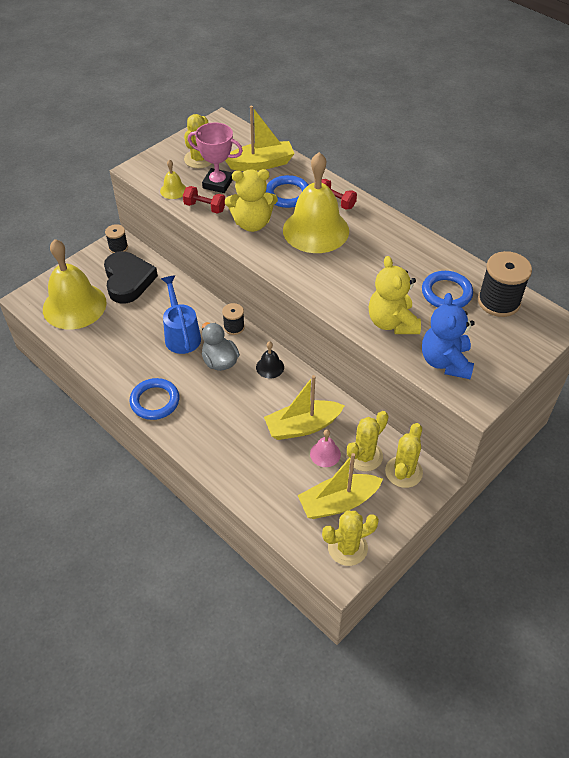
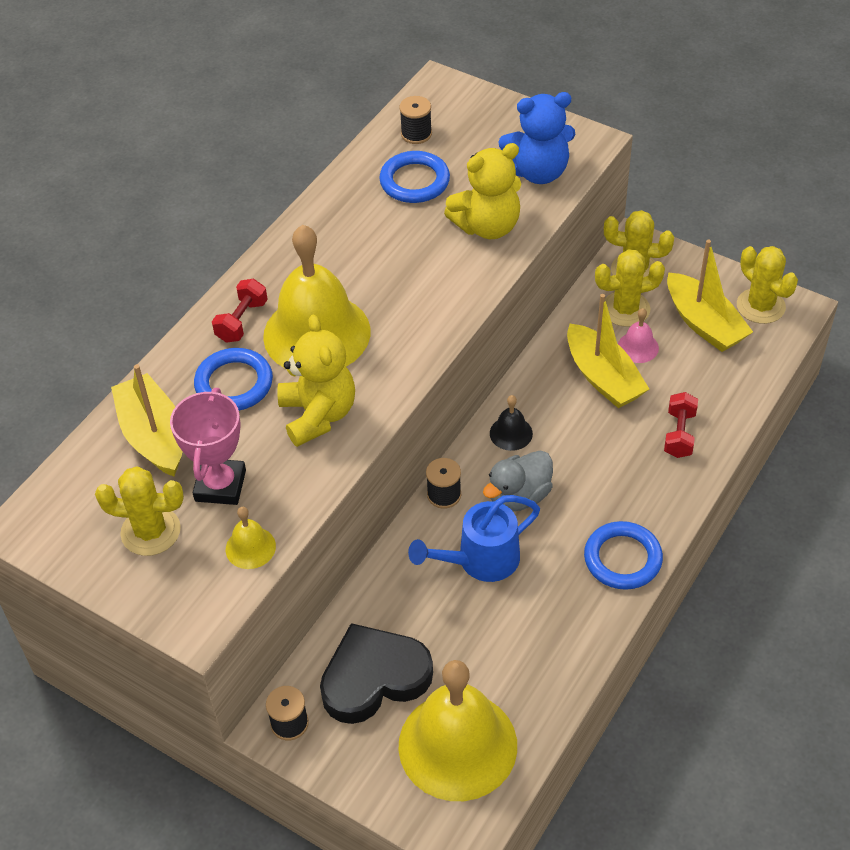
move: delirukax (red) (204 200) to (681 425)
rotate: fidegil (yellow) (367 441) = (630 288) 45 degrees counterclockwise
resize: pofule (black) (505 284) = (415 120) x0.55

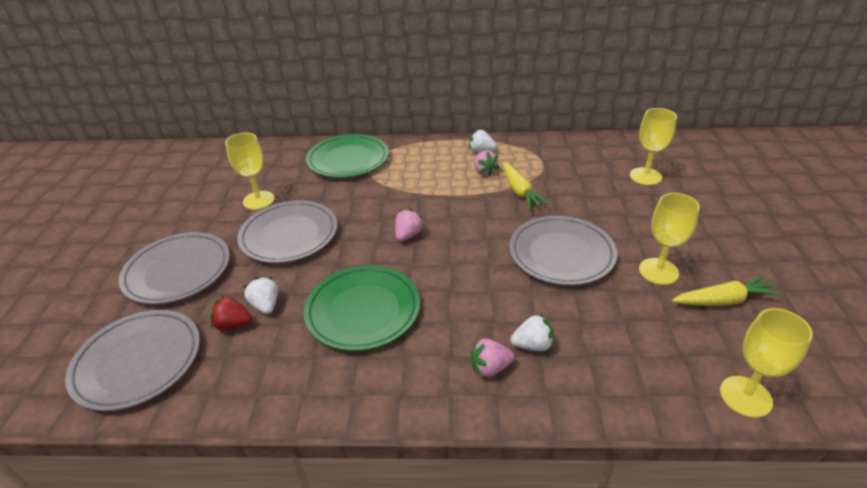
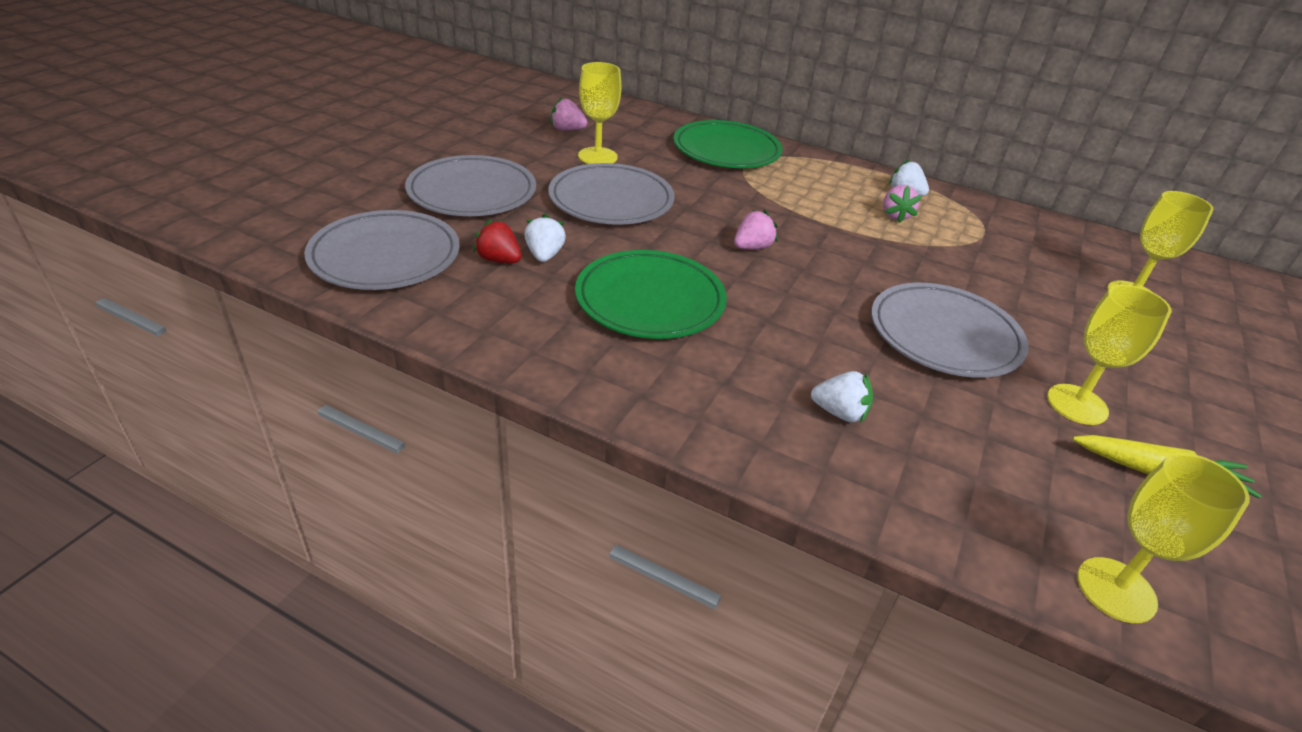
delete: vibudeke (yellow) (526 186)
move: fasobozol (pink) (493 358) to (569 114)

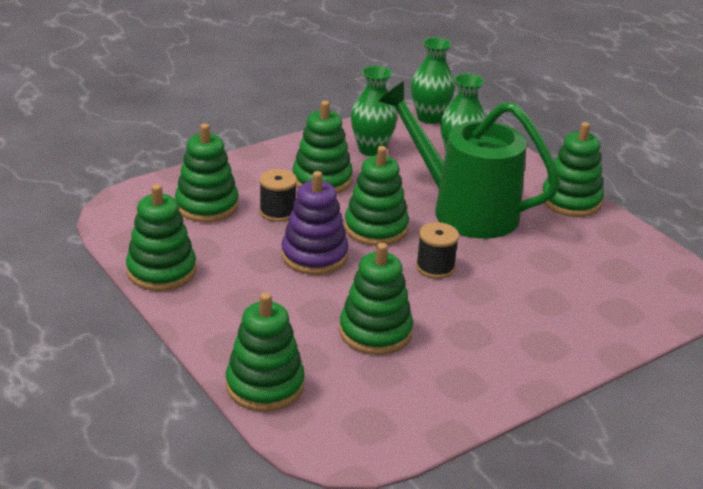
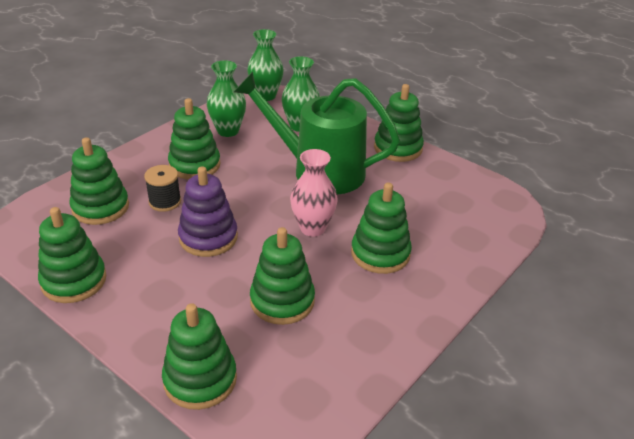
move: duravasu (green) (376 196) to (381 228)
replace: pofule (black) (437 250) to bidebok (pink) (314 193)

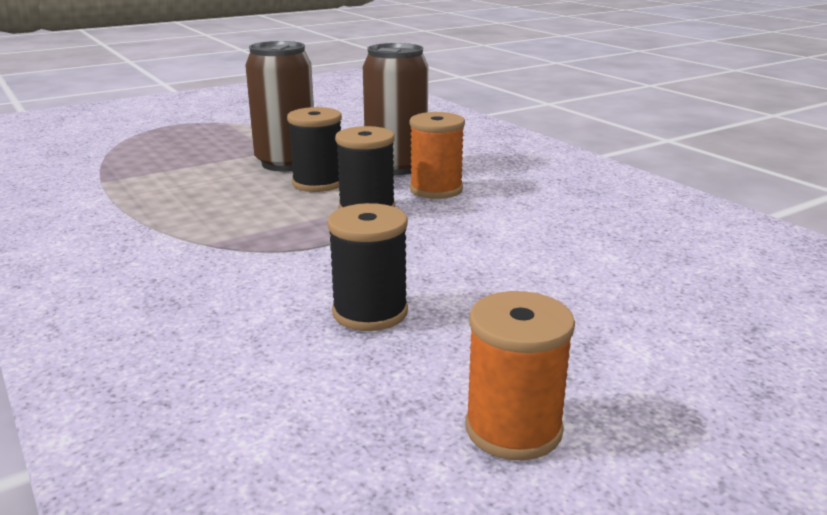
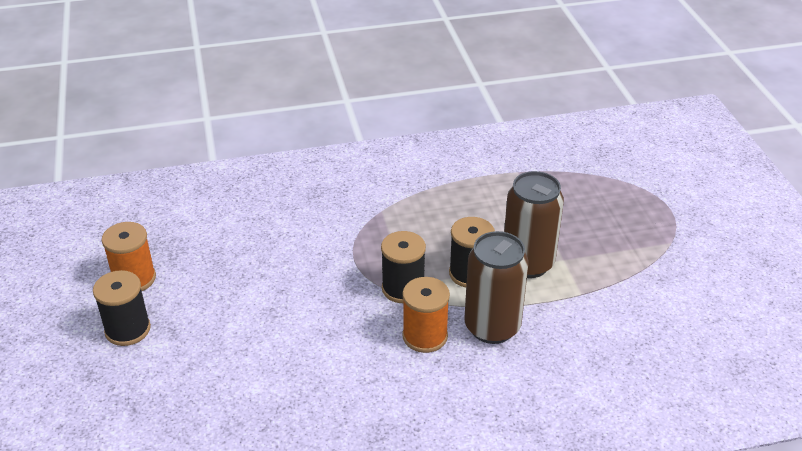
move: pofule (black) (367 267) to (122 308)

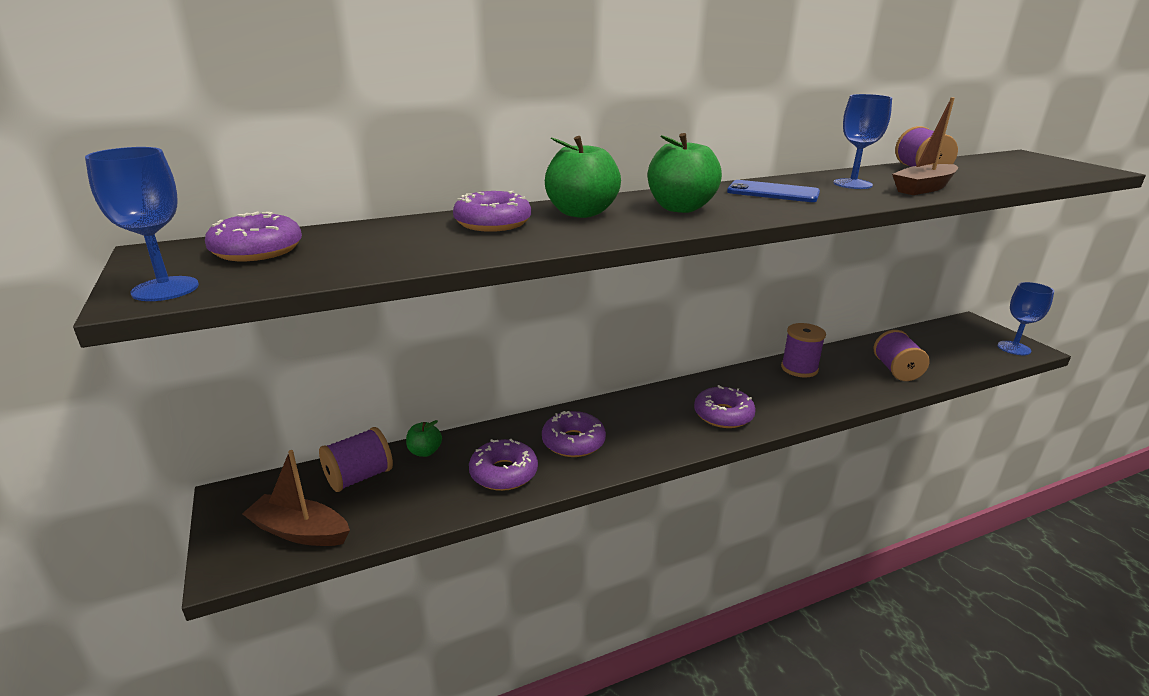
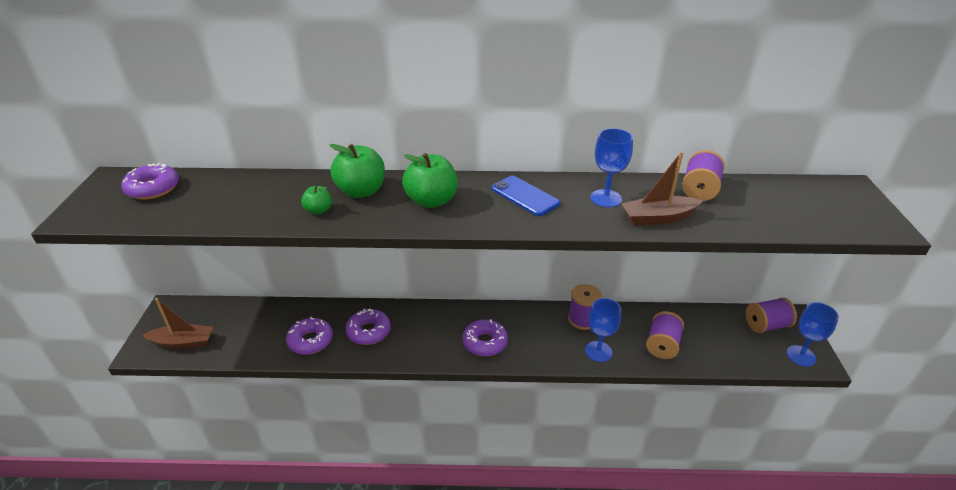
delete: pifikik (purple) (492 211)
move: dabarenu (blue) (142 224) to (603 330); pofule (purple) (356 459) to (771 315); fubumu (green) (424 438) to (316 200)
rotate: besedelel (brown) (296 498) = (178 323) 135 degrees clockwise

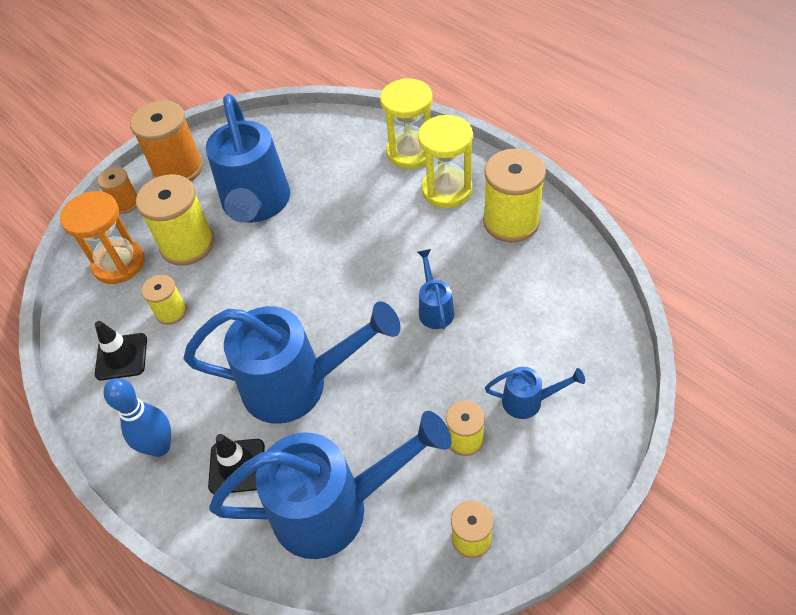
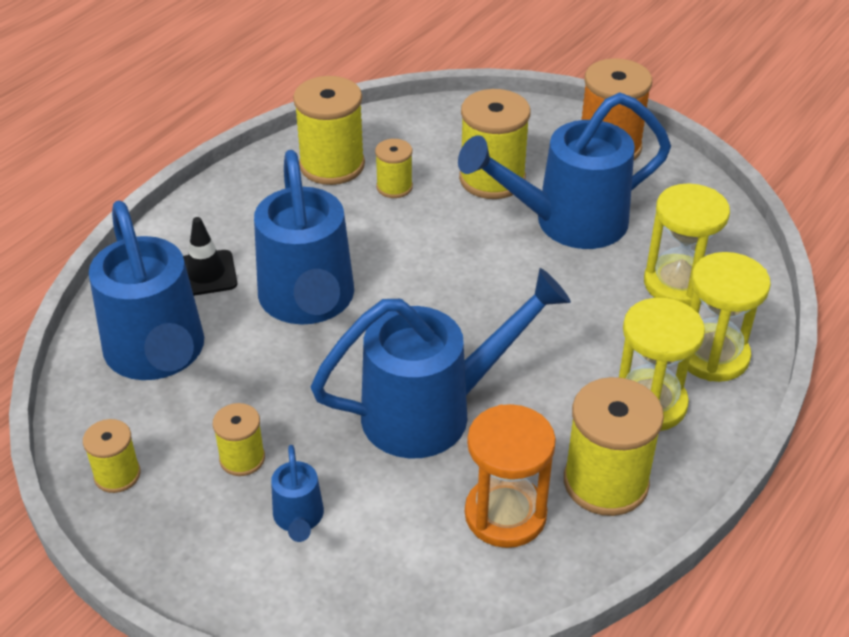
delete: pofule (orange) (117 190); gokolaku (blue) (137 417)
insert: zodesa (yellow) (687 244)
move: zodesa (orange) (102 237) to (510 476)
replace: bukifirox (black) (121 350) to pofule (yellow) (329 130)
resize: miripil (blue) (435 289) = (440 363) x2.25

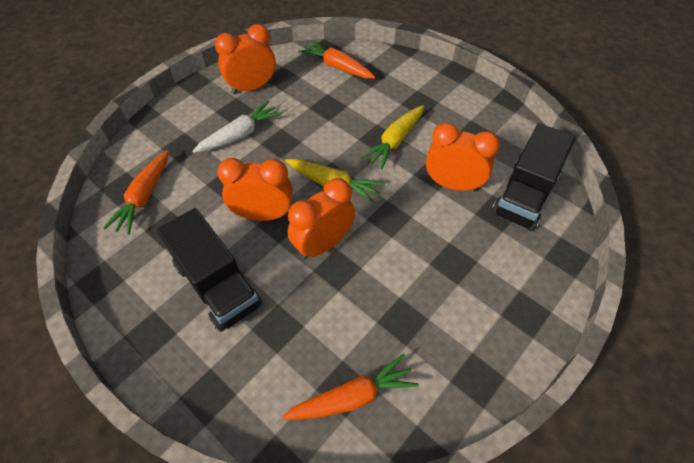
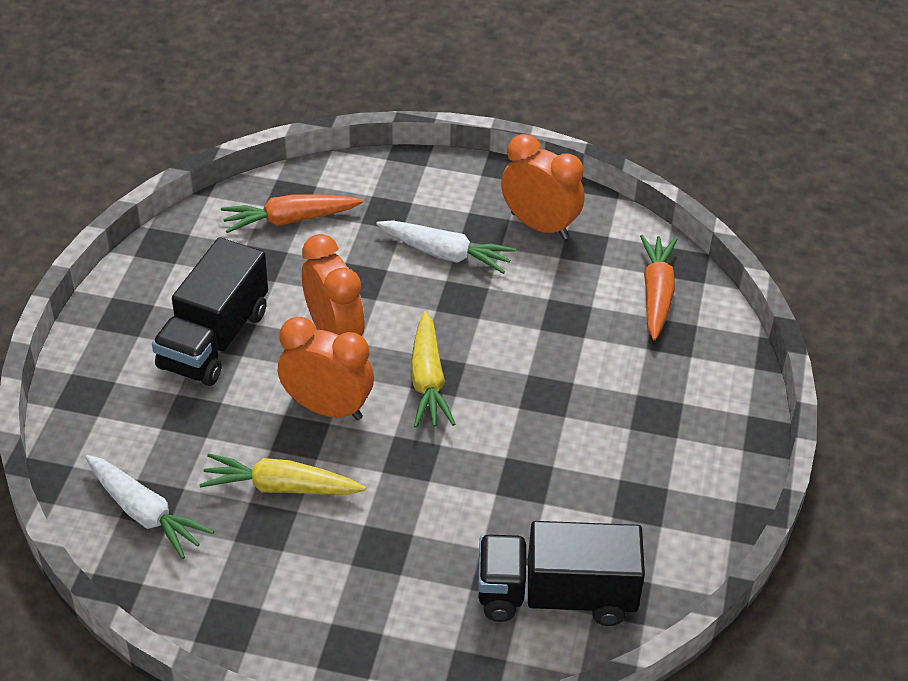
delete: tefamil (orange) (463 157)
move: vibudeke (yellow) (392 137) to (282 474)
recolor: vibudeke (orange) (350 387) to vibudeke (white) (149 507)

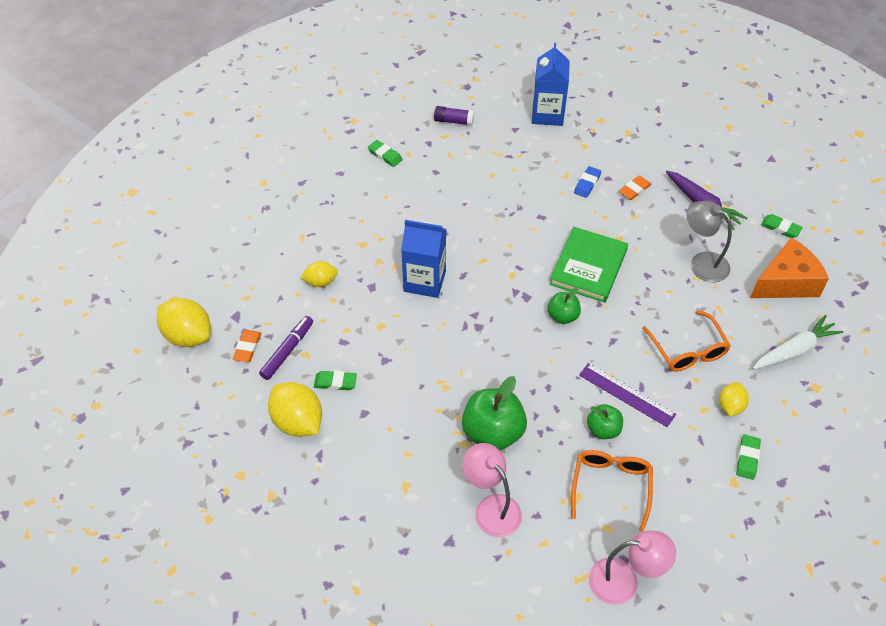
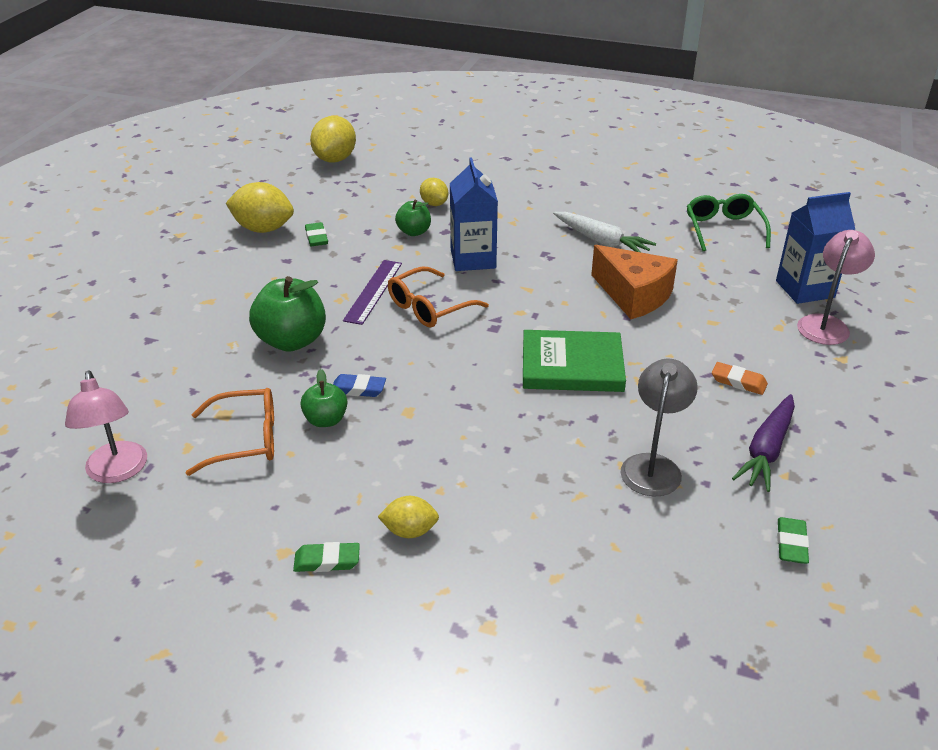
delete: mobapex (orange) (246 346); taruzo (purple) (286 348); mobapex (green) (385 153)
move: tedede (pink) (492 490) to (836 287); fubumu (green) (564 305) to (413 218); mobapex (blue) (587 182) to (359 385); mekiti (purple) (627 395) to (372 292); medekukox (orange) (686 341) to (438 297); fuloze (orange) (789 268) to (634 282); vibudeke (white) (798 342) to (604 232)
replace: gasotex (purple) (454 116) to medekukox (green) (729 222)
rotate: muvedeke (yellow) (295 409) = (260 207) 75 degrees clockwise

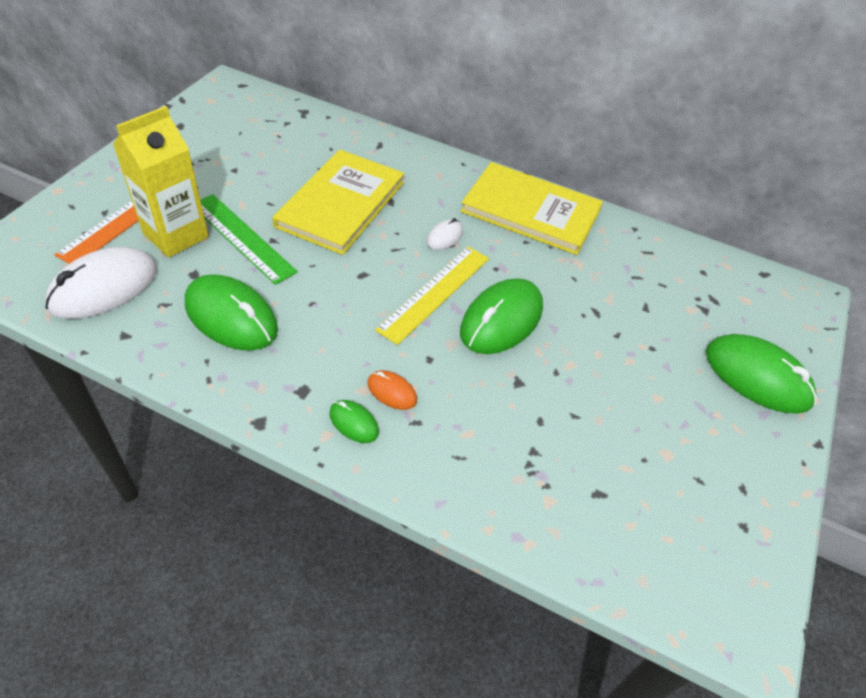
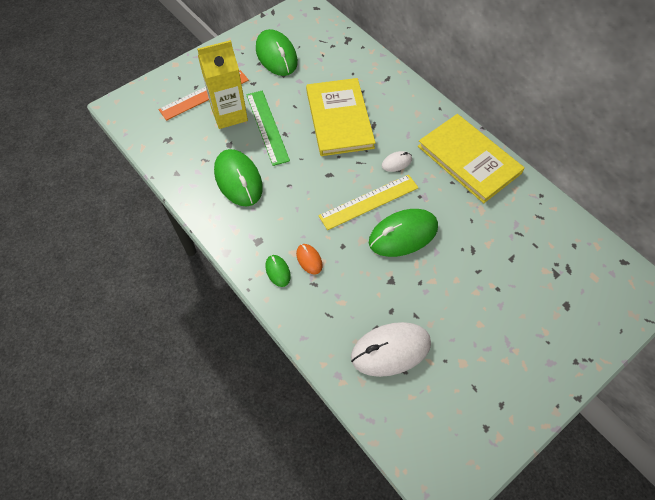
move: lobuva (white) (101 283) to (391 349); lobuva (green) (761 373) to (277 52)
rotate: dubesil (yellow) (338 202) = (341 117) 60 degrees counterclockwise

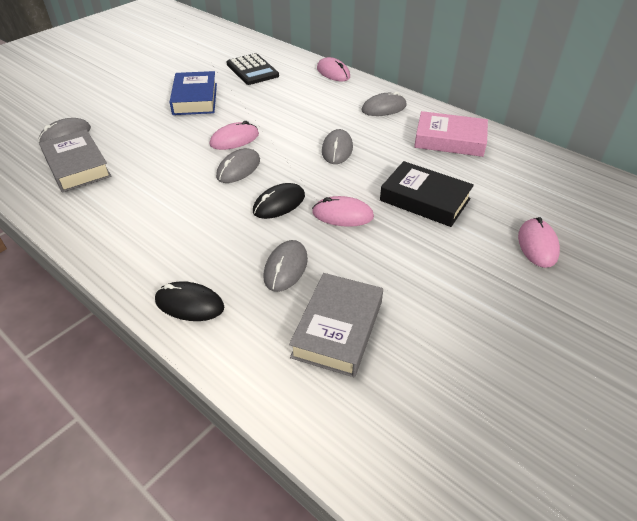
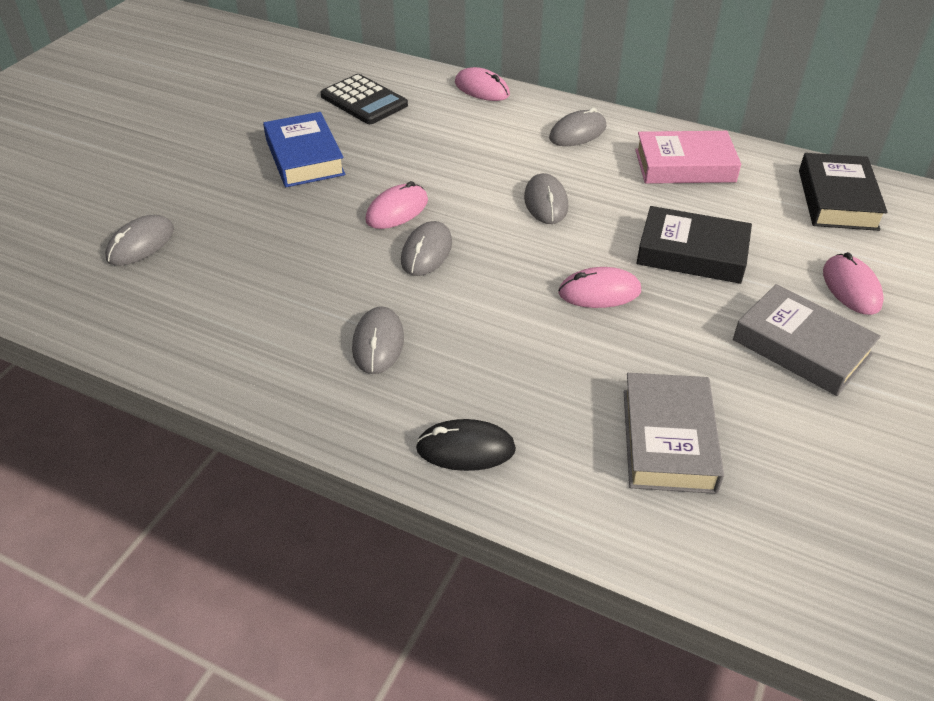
delete: lobuva (black) (279 201)
insert: dubesil (black) (843 192)
move: dubesil (grey) (75 160) to (807 340); lobuva (grey) (286 266) to (378 340)

